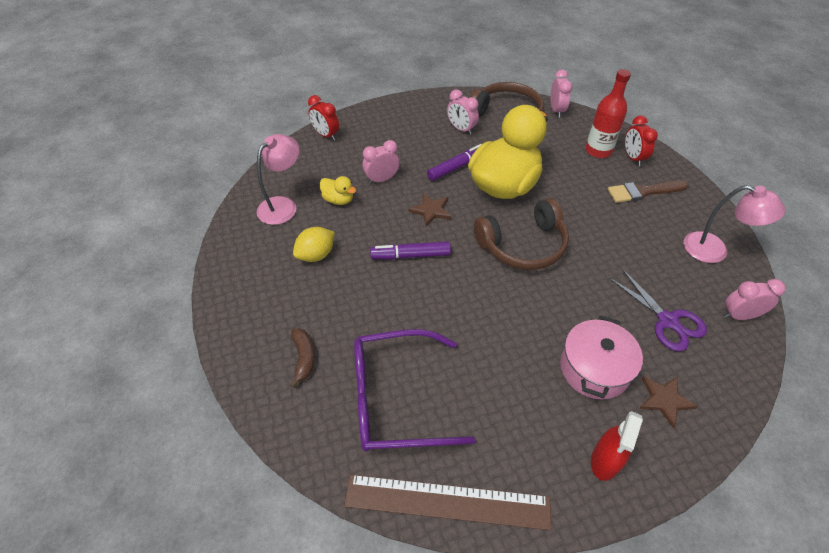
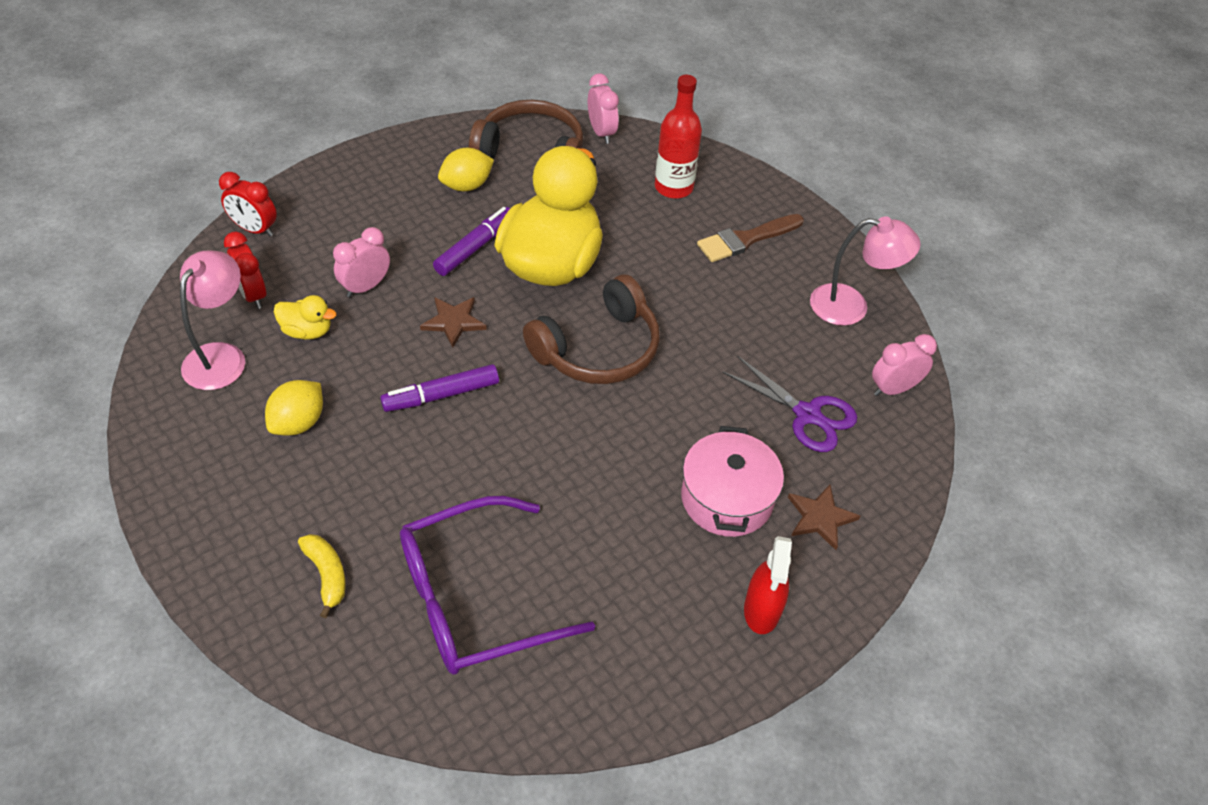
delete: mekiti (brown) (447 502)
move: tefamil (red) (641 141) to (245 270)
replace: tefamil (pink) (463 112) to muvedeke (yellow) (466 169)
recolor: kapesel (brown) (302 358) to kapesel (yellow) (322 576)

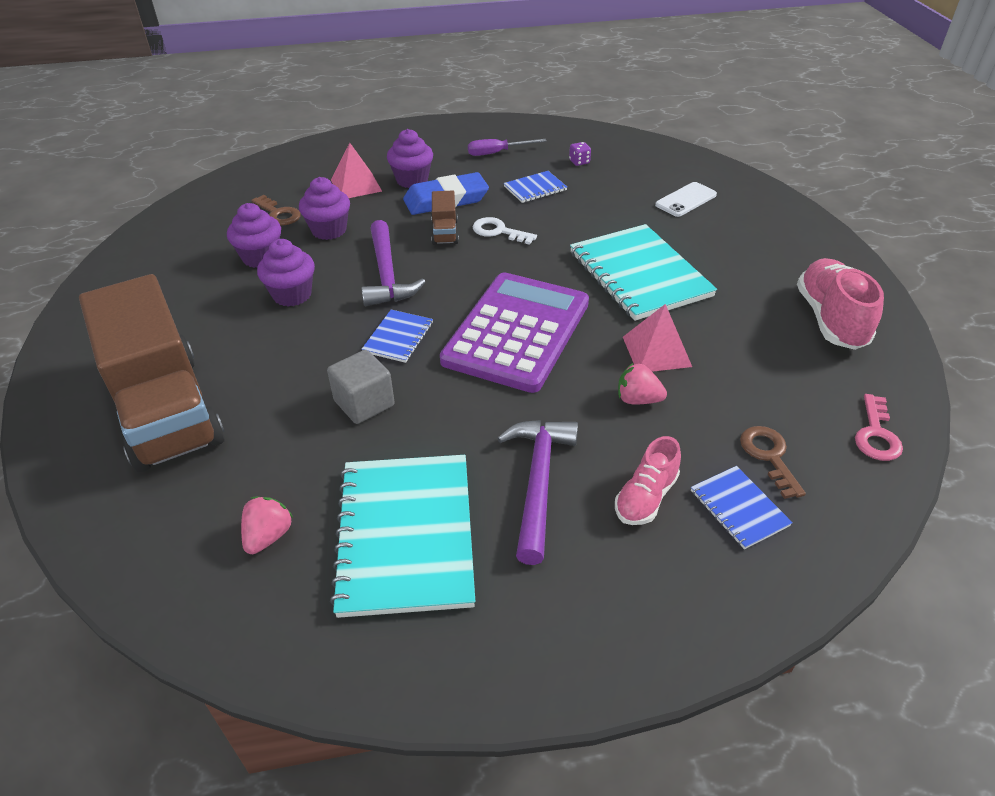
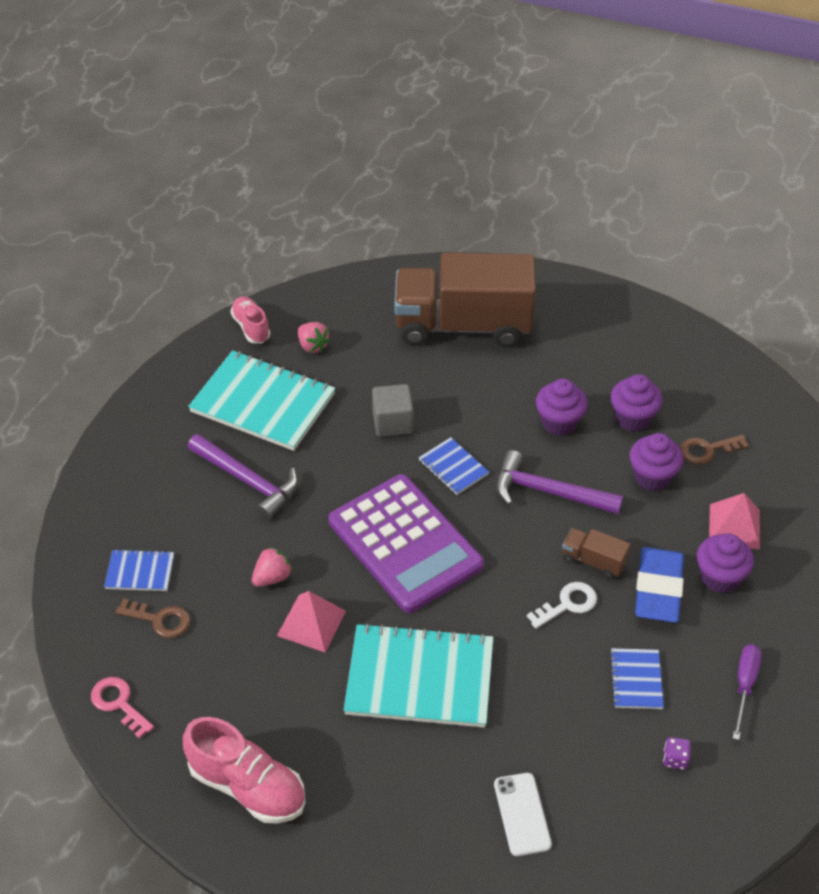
move: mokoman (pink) (648 480) to (250 319)

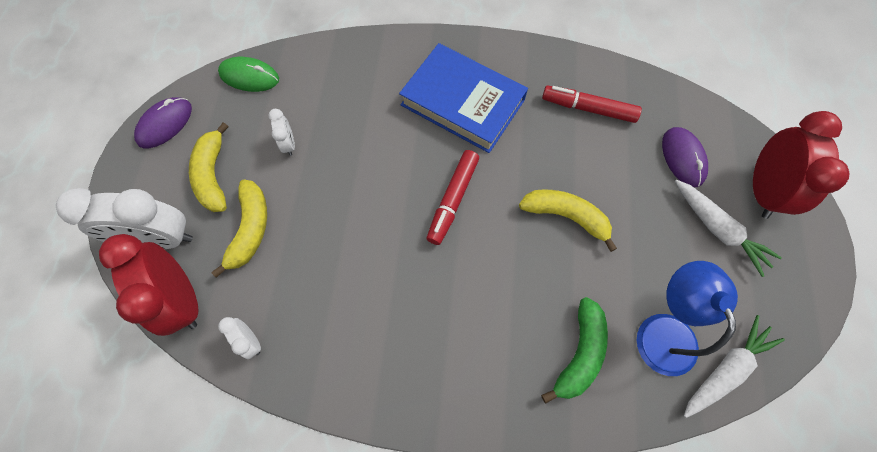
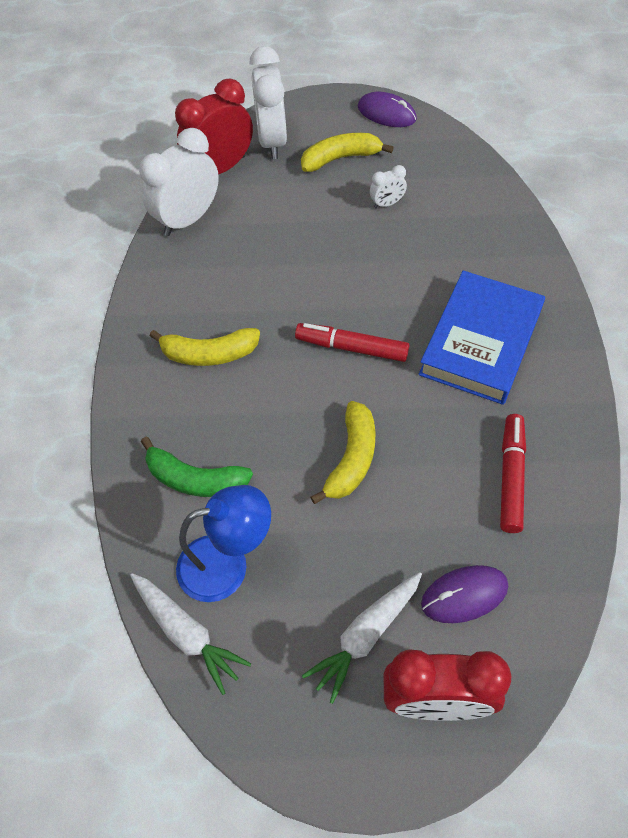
delete: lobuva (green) (248 74)
move: kapesel (yellow) (239 229) to (204 347)
resize: tefamil (white) (239 338) = (179 182) x2.14

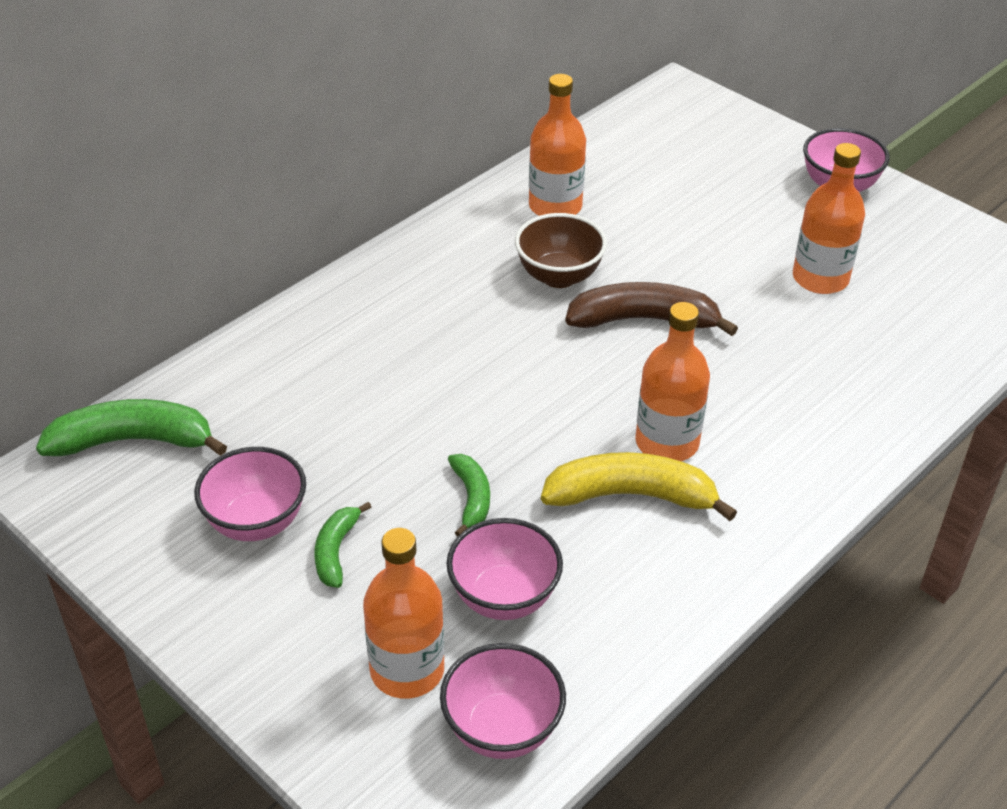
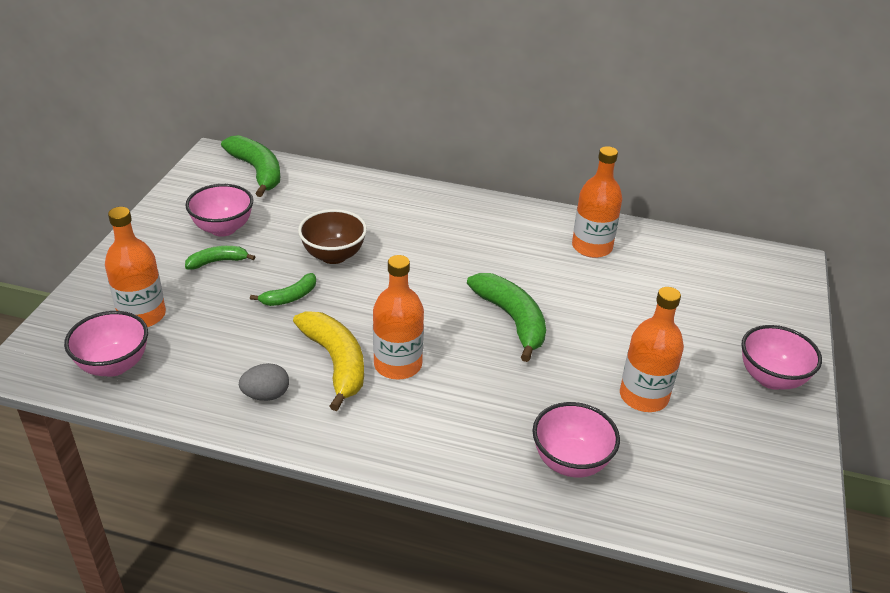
insert: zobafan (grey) (264 382)
move: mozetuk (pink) (505 569) to (576 439); mozetuk (brown) (561 250) to (332 236)
recolor: kapesel (brown) (651 309) to kapesel (green) (506 317)

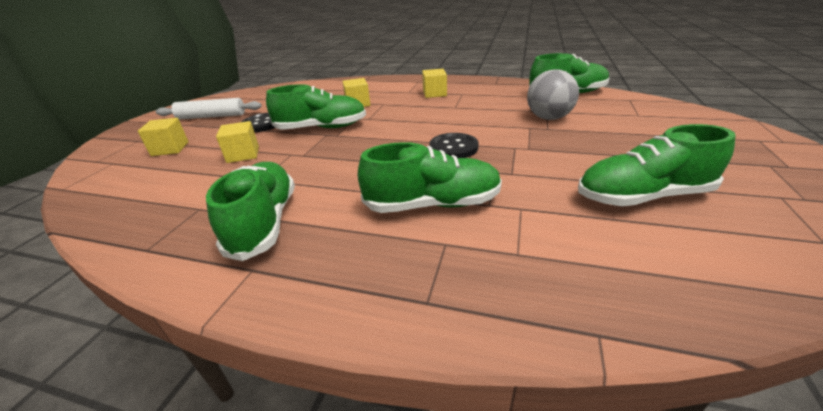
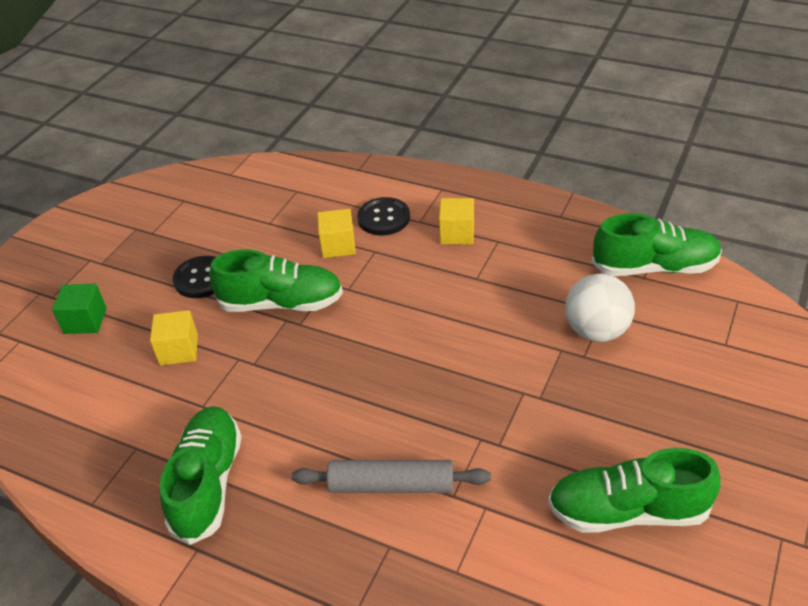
delete: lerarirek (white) (209 108)
move: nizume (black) (454 145) to (383 216)
replace: mokoman (green) (430 177) to lerarirek (grey) (391 476)
recolor: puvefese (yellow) (163 137) to puvefese (green) (79 309); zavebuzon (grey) (553 94) to zavebuzon (white) (600 308)

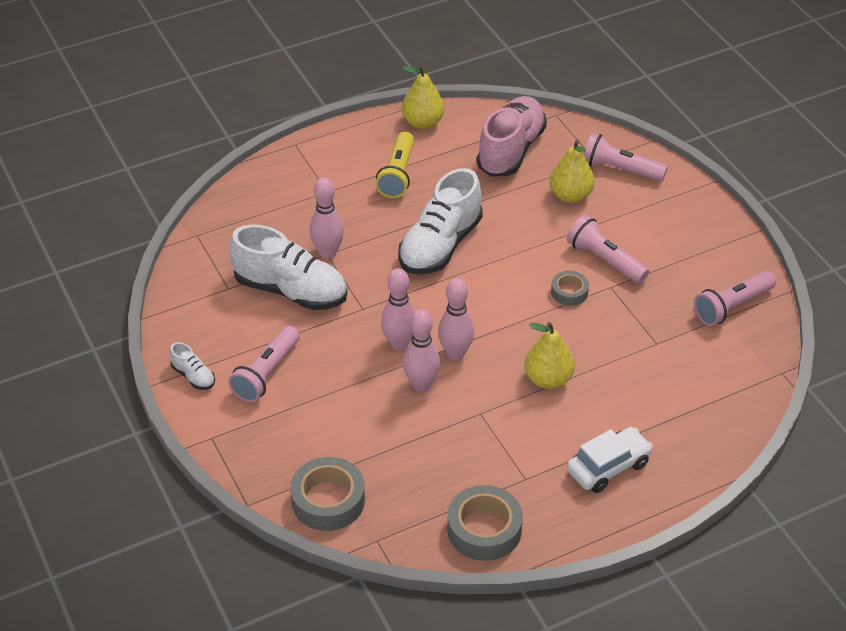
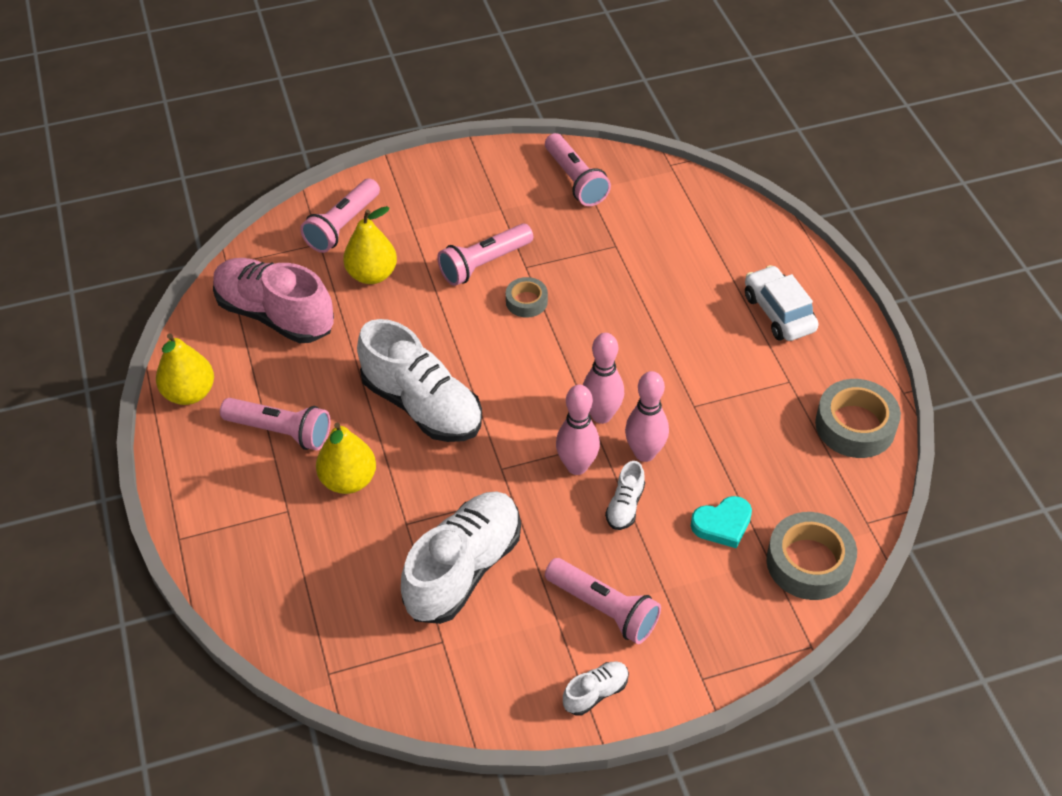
delete: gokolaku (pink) (327 218)
insert: mokoman (white) (625 495); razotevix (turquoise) (721 522)
move: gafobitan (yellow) (549 355) to (346 458)
recolor: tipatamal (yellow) (394 165) to tipatamal (pink) (275 424)

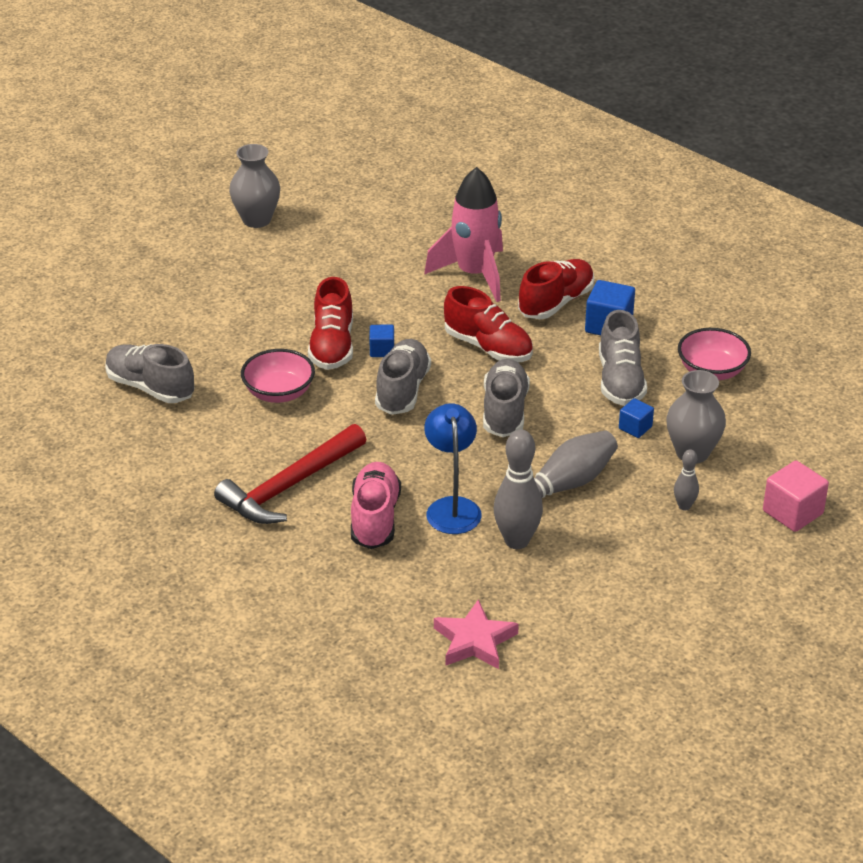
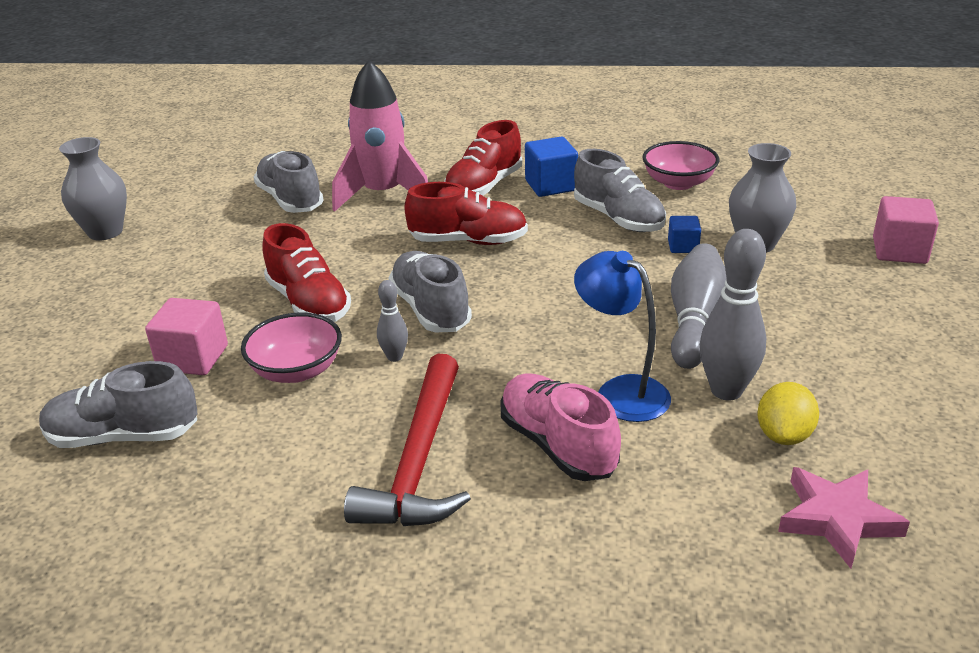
delete: puvefese (blue) (381 341)
insert: puvefese (pink) (186 336); muvedeke (yellow) (788 413)
move: mokoman (grey) (506 398) to (288 182); gokolaku (grey) (686 479) to (392 321)
rotate: mokoman (red) (556 289) = (483 158) 150 degrees counterclockwise

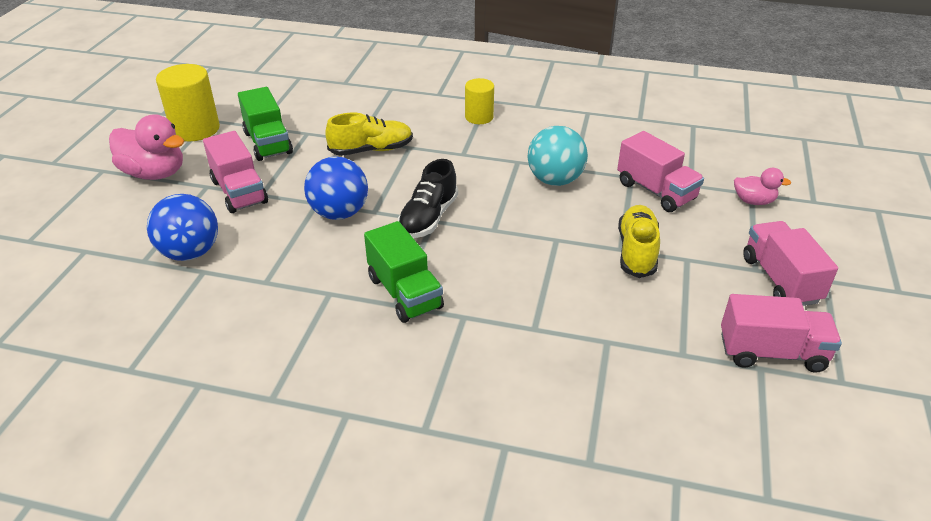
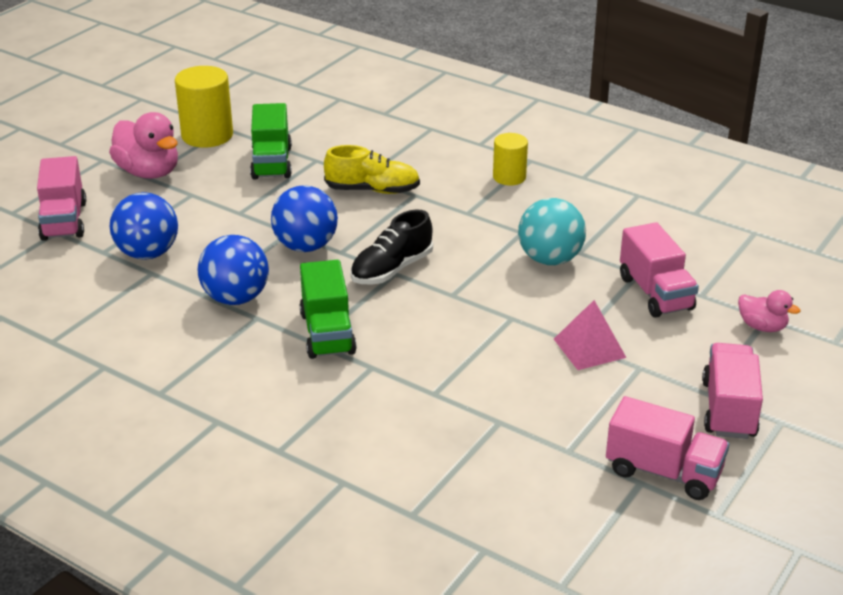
insert: zavebuzon (blue) (233 270)
move: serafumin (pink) (235 172) to (61 198)
replace: mokoman (yellow) (639 241) to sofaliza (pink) (590 335)

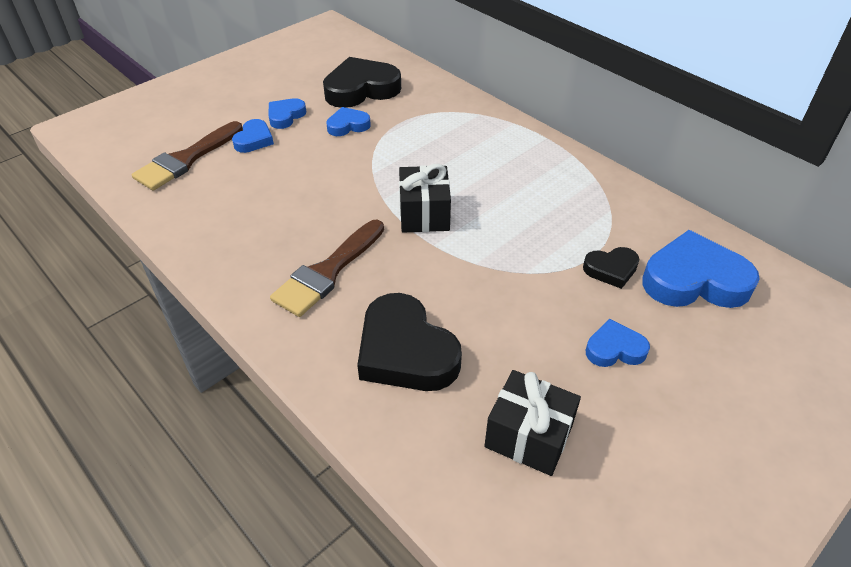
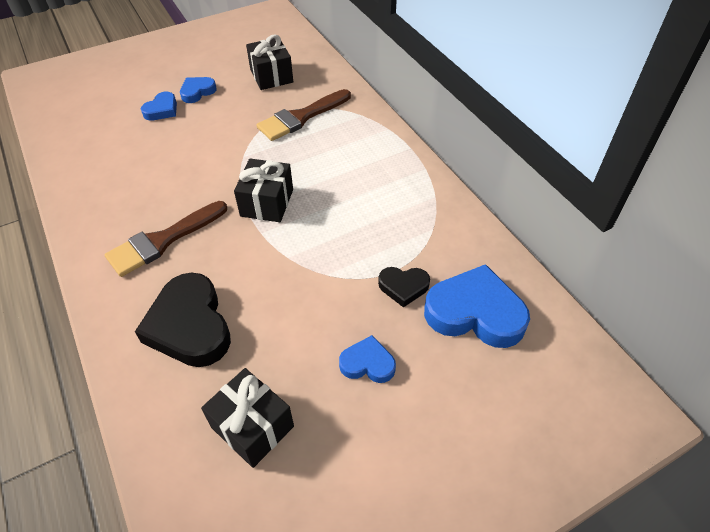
delete: razotevix (blue) (348 121)
move: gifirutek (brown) (187 156) to (303 115)
replace: razotevix (black) (362 82) to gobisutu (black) (269 62)

